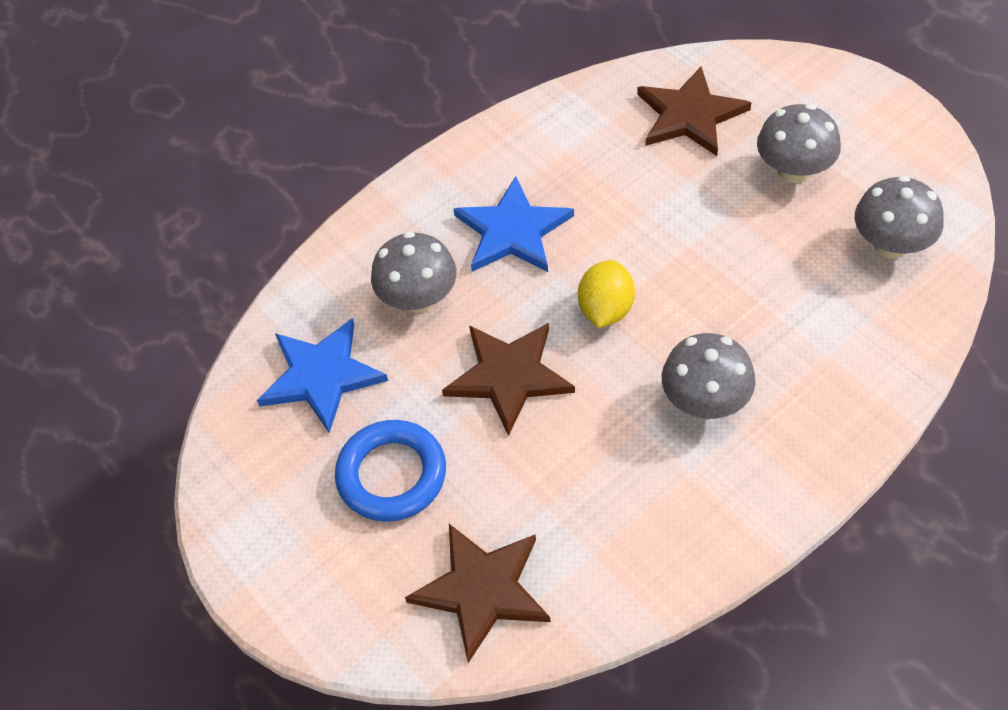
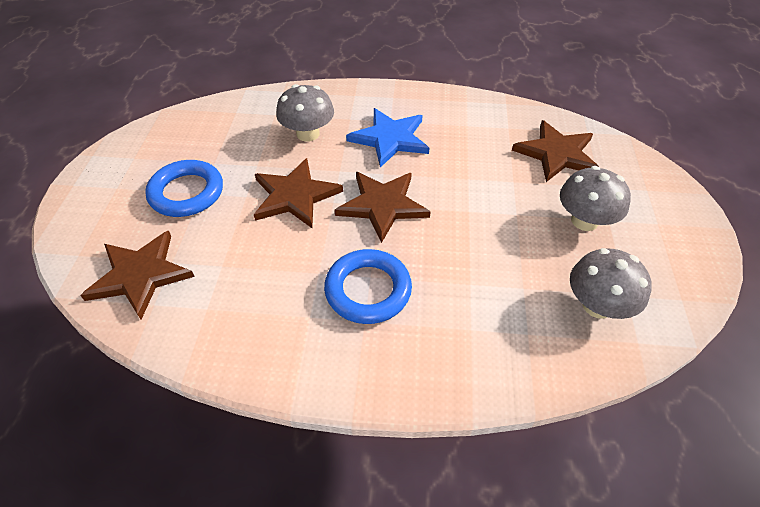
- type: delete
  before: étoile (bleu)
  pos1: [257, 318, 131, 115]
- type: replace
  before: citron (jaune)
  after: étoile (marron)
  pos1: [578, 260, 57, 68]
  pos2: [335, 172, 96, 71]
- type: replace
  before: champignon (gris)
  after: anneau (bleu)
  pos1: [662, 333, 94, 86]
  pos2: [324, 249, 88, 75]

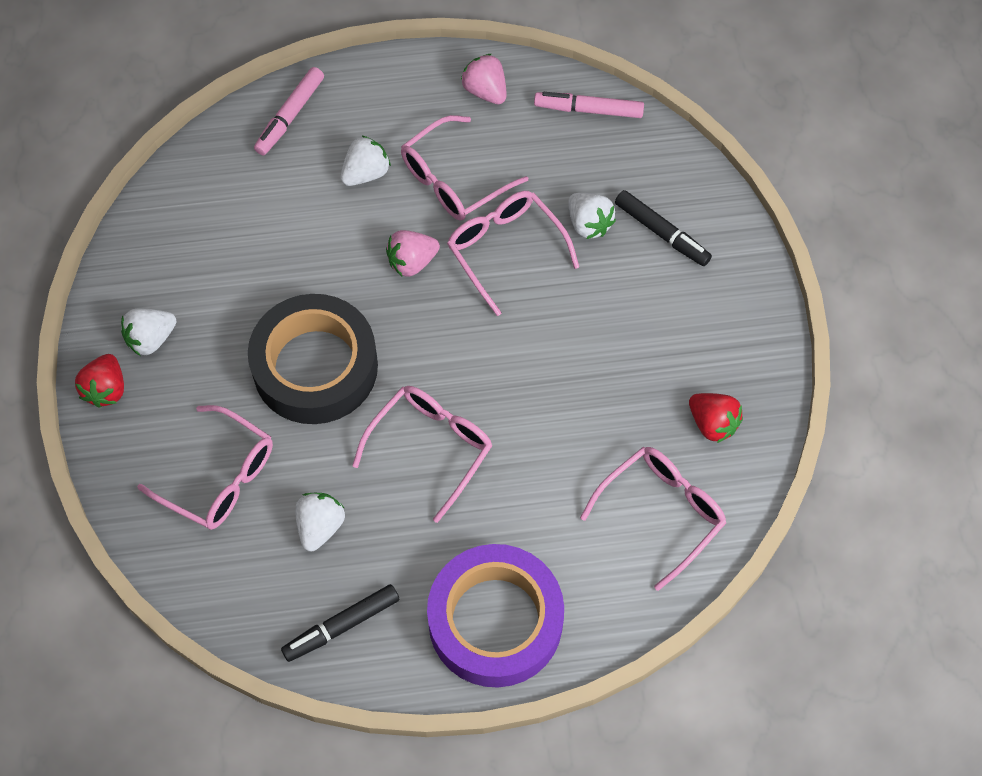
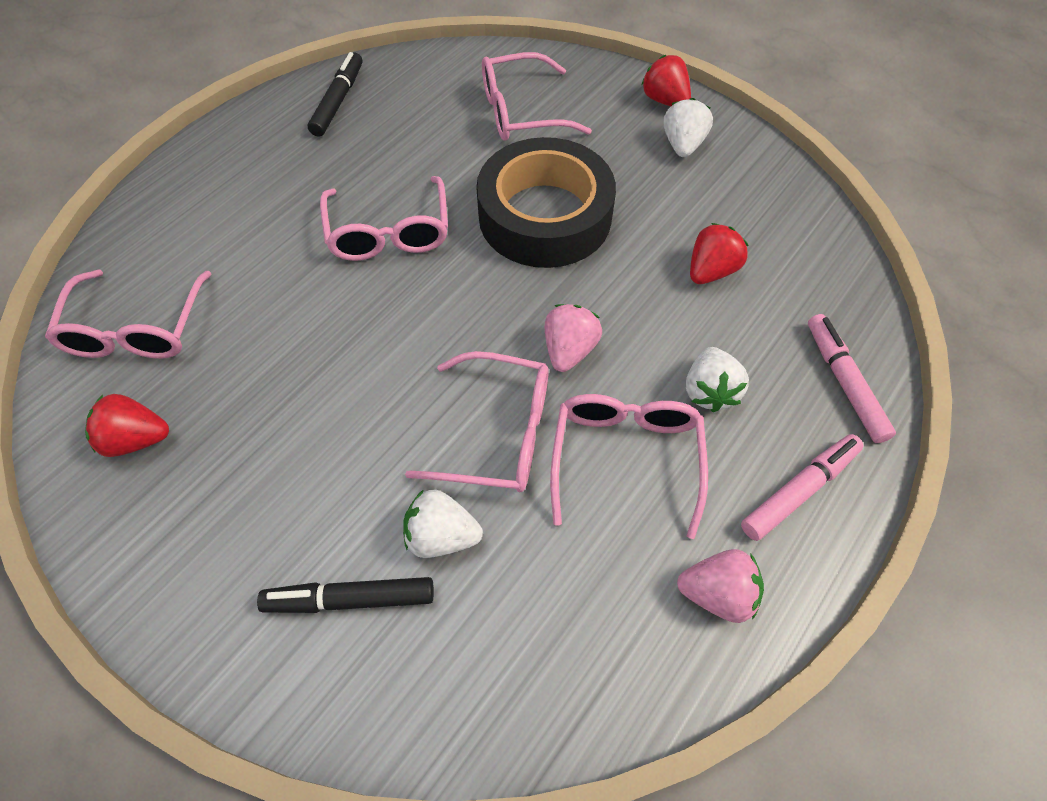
- type: delete
  before: fraise (blanc)
  pos1: [295, 493, 50, 58]
- type: delete
  before: ruban adhésif (violet)
  pos1: [427, 544, 137, 144]
- type: move
  before: feutre (rose)
  pos1: [534, 92, 110, 26]
  pos2: [741, 434, 122, 107]
- type: insert
  after: fraise (rouge)
  pos2: [690, 223, 59, 61]

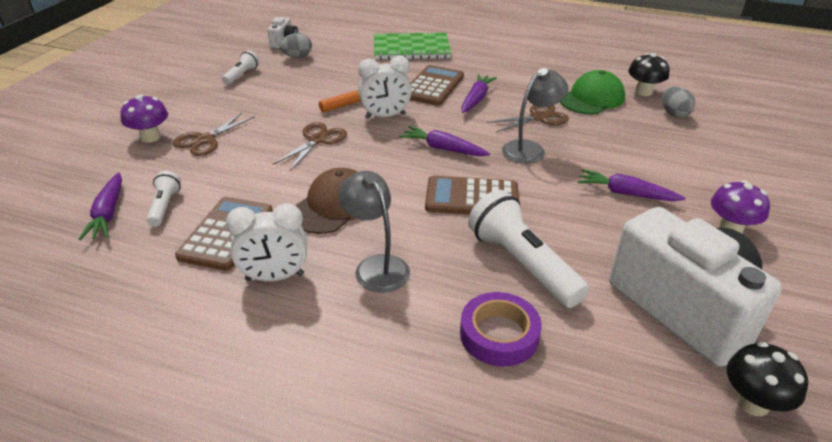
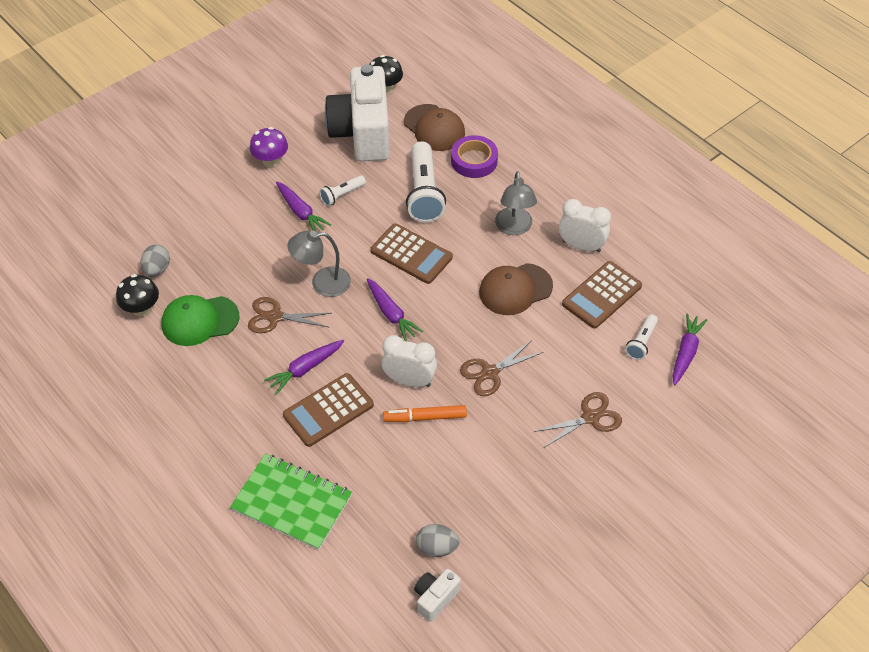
- type: delete
  before: champignon (violet)
  pos1: [120, 95, 48, 48]
- type: move
  before: lampe de poche (blanc)
  pos1: [222, 50, 38, 35]
  pos2: [319, 175, 47, 31]
- type: insert
  after: casquette (marron)
  pos2: [404, 104, 61, 47]

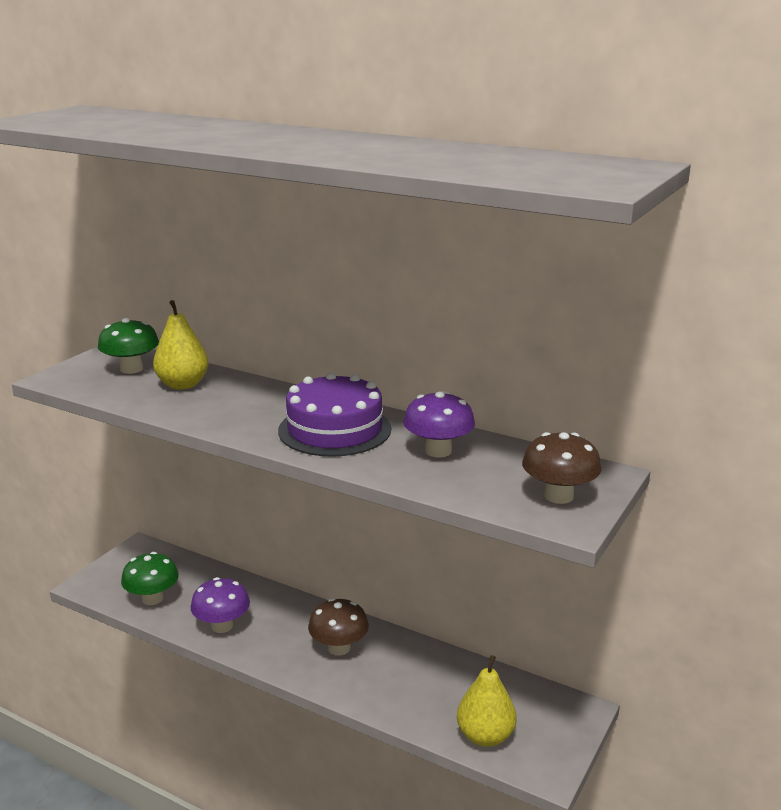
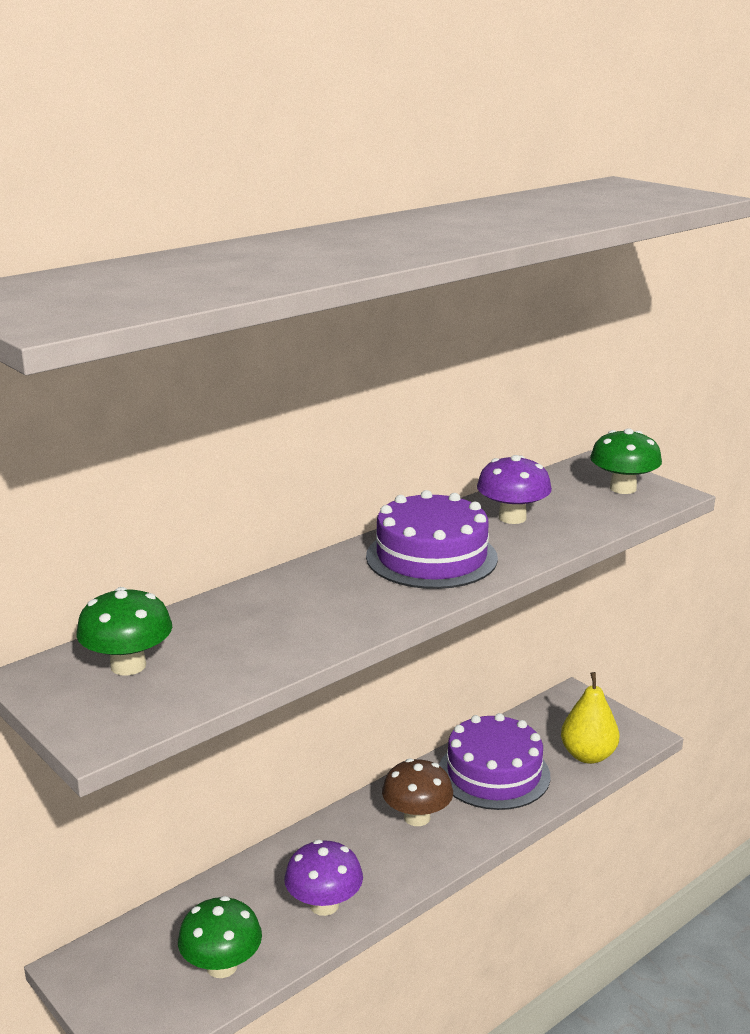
- type: delete
  before: poire (jaune)
  pos1: [153, 300, 55, 90]
- type: recolor
  before: champignon (marron)
  after: champignon (vert)
  pos1: [522, 432, 79, 72]
  pos2: [590, 428, 72, 66]
- type: insert
  after: gâteau (violet)
  pos2: [439, 713, 111, 97]

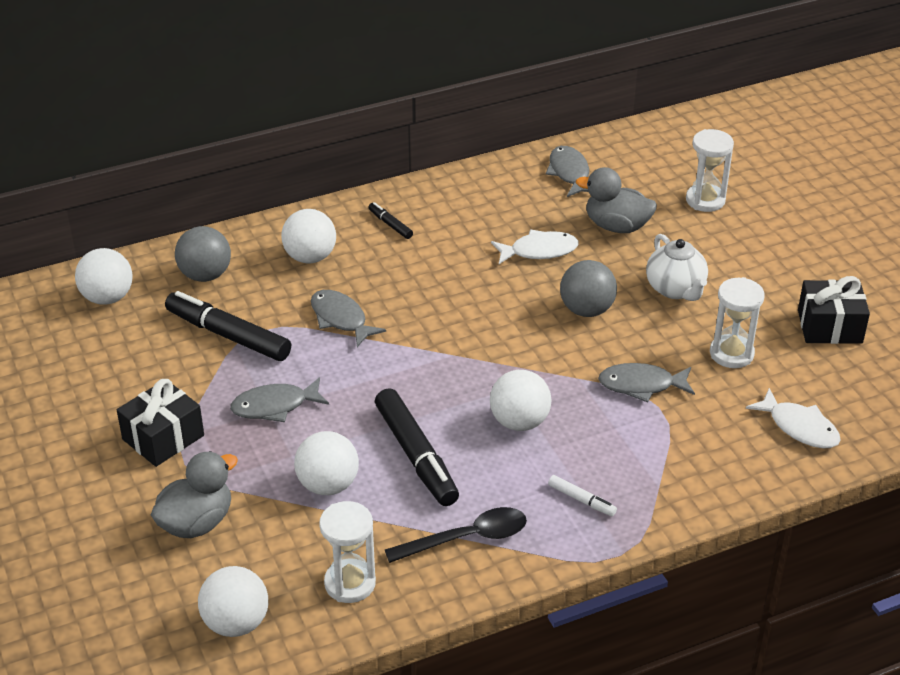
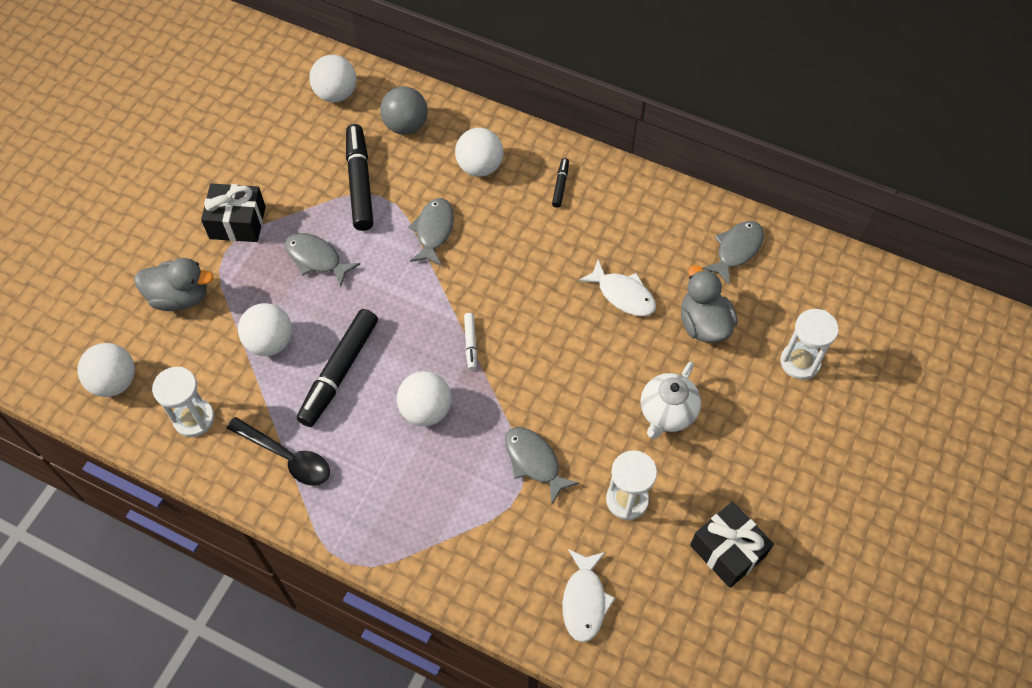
- type: move
  before: feutre (blanc)
  pos1: [548, 475, 69, 41]
  pos2: [464, 313, 13, 57]
- type: delete
  before: balle (gris)
  pos1: [560, 260, 57, 57]

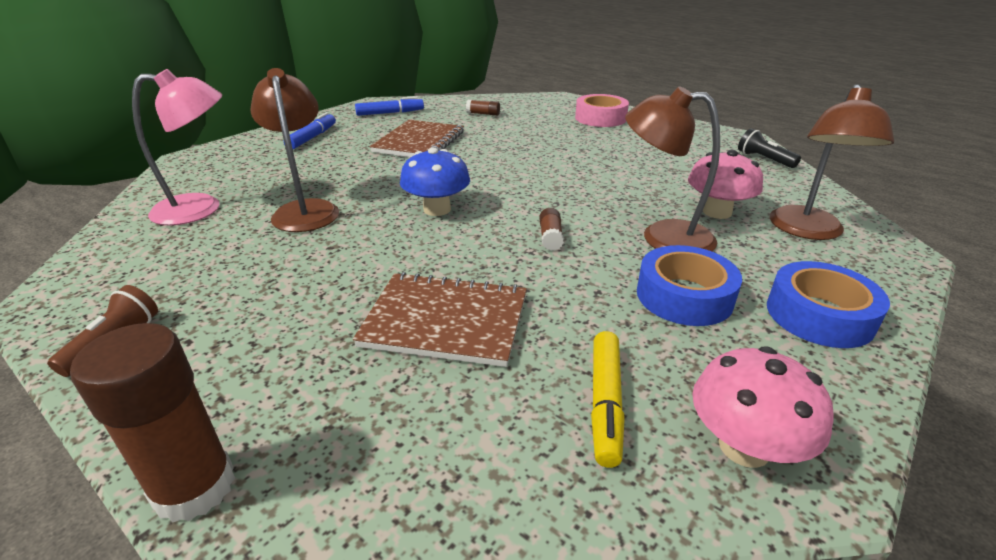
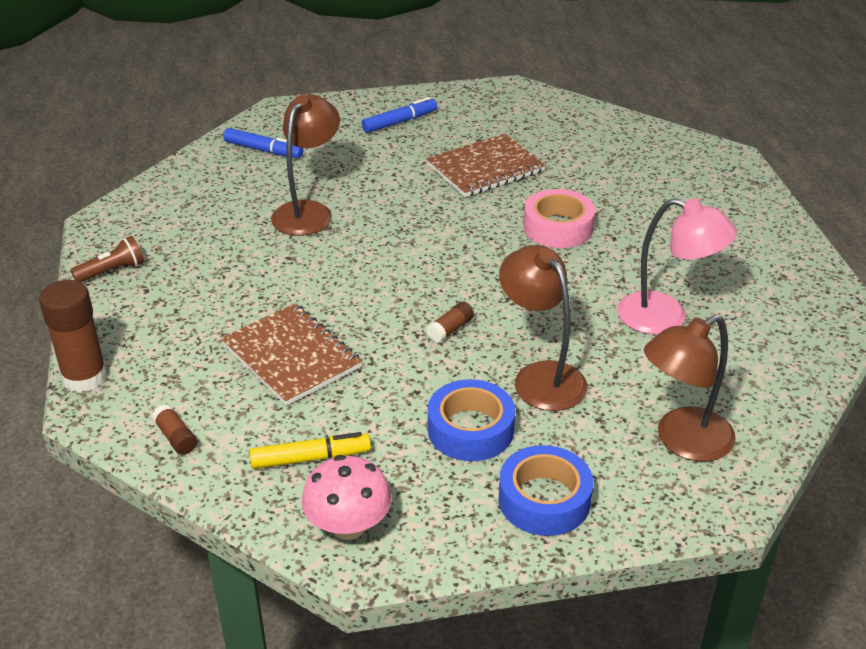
- type: move
  before: lampe (rose)
  pos1: [132, 69, 90, 156]
  pos2: [617, 198, 120, 136]
- type: move
  before: feutre (bleu)
  pos1: [355, 96, 69, 20]
  pos2: [223, 128, 80, 30]
- type: delete
  before: champignon (bleu)
  pos1: [400, 147, 70, 69]
- type: move
  before: bâton de colle (marron)
  pos1: [466, 99, 34, 17]
  pos2: [152, 404, 45, 51]
- type: move
  before: ruban adhésif (rose)
  pos1: [575, 94, 54, 33]
  pos2: [523, 189, 72, 59]
- type: rotate
  before: feutre (jaune)
  pos1: [591, 331, 34, 137]
  pos2: [249, 432, 122, 37]
  turn: -150
- type: delete
  before: champignon (rose)
  pos1: [688, 150, 75, 69]
- type: delete
  before: lampe de poche (noir)
  pos1: [738, 128, 63, 40]

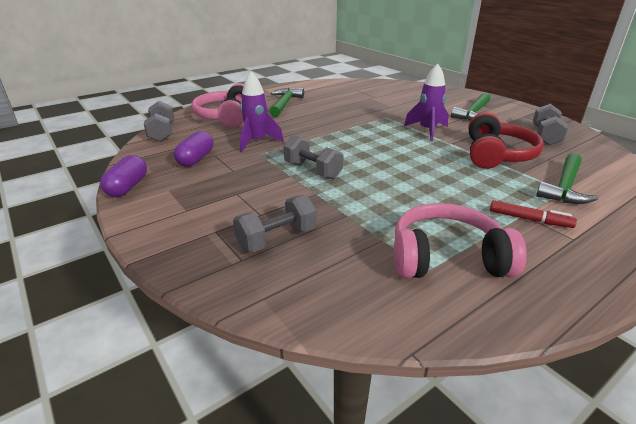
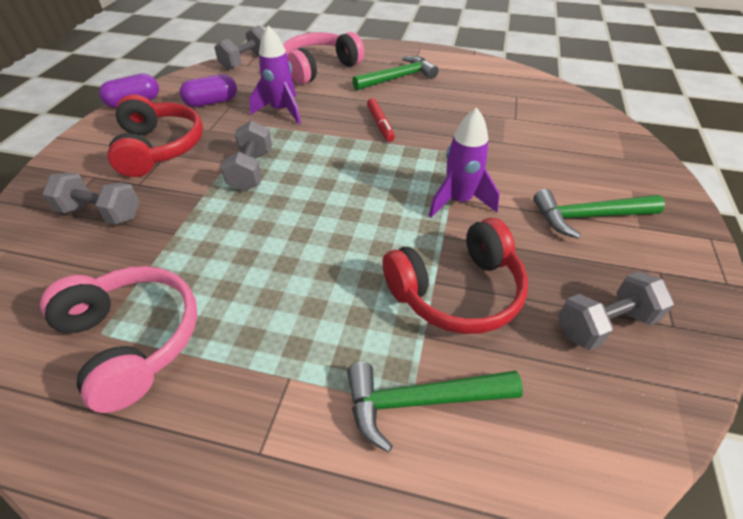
- type: move
  before: feutre (rouge)
  pos1: [490, 200, 87, 28]
  pos2: [367, 98, 28, 44]
- type: insert
  after: casque audio (rouge)
  pos2: [107, 95, 96, 82]

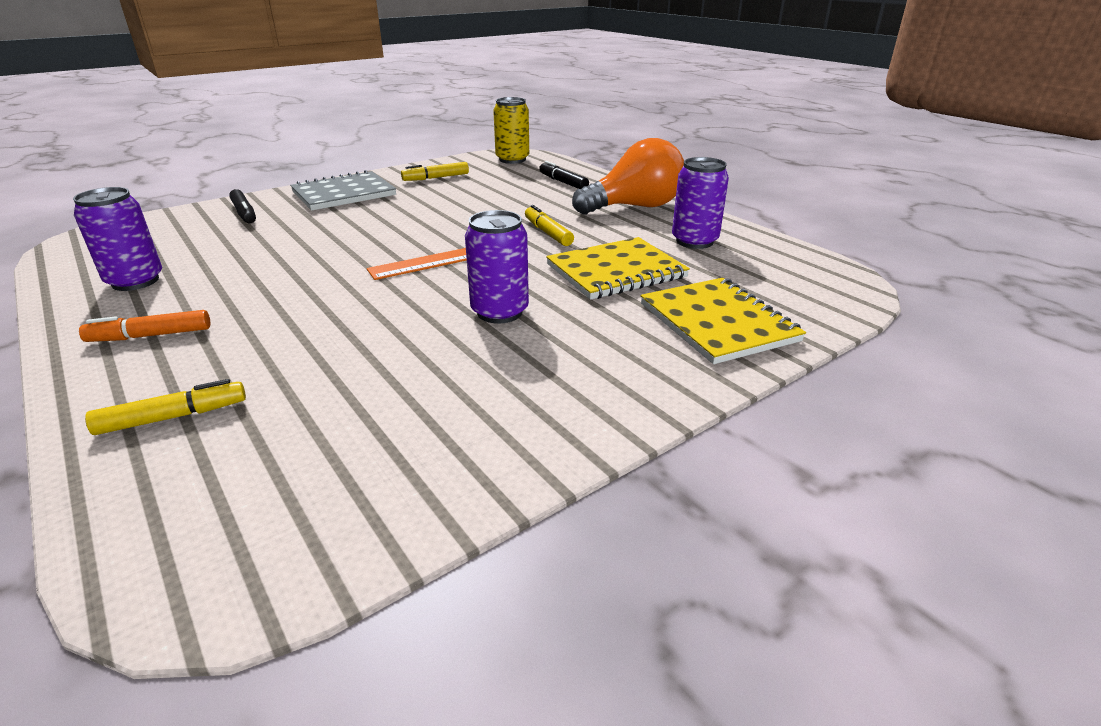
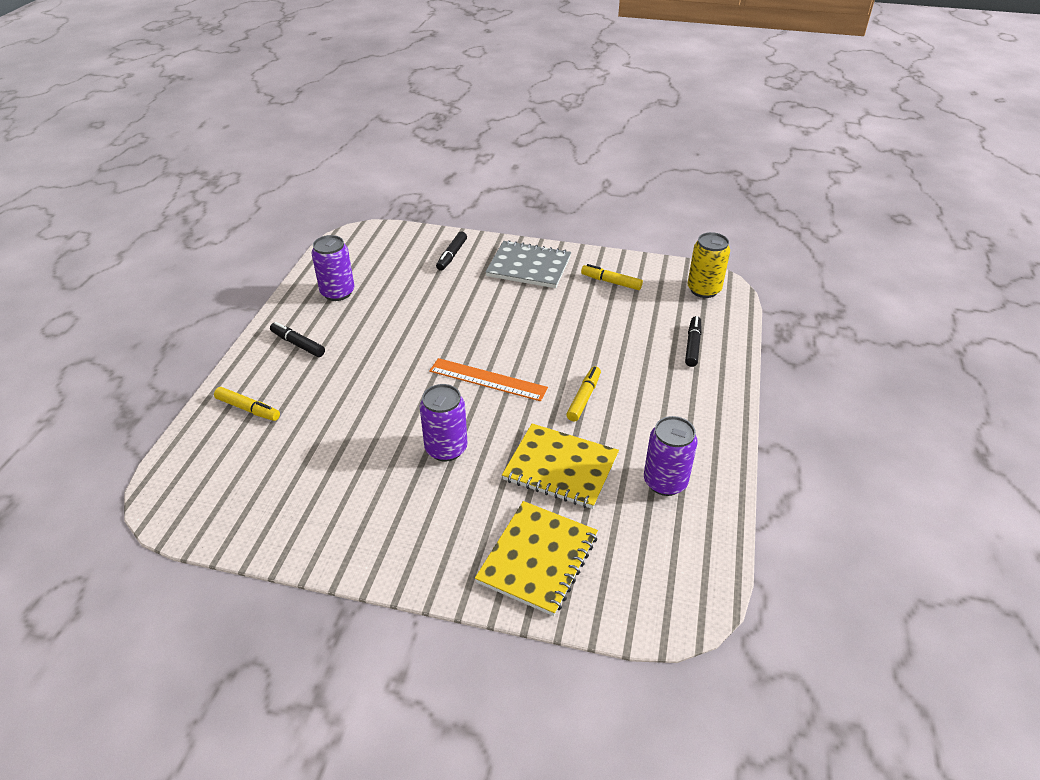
- type: recolor
  before: feutre (orange)
  after: feutre (noir)
  pos1: [79, 310, 131, 32]
  pos2: [270, 322, 55, 35]
- type: delete
  before: ampoule (orange)
  pos1: [572, 138, 112, 77]

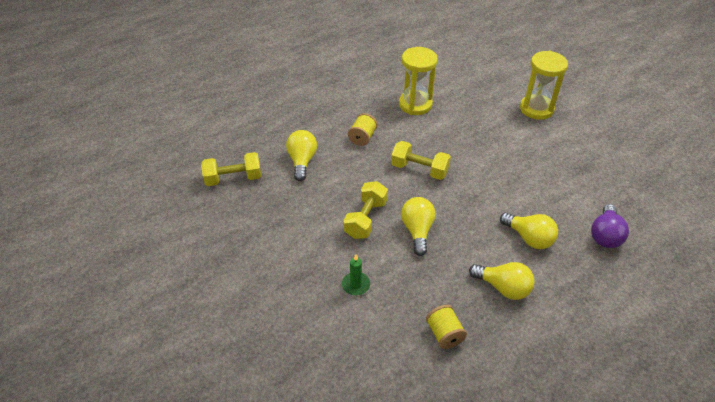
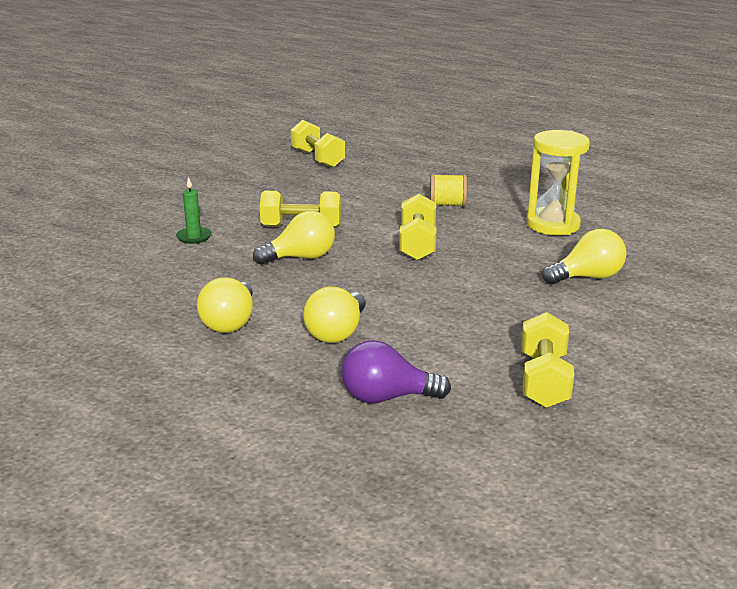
- type: move
  before: ampoule (jaune)
  pos1: [286, 130, 31, 51]
  pos2: [542, 229, 85, 56]
- type: delete
  before: bobine (jaune)
  pos1: [426, 305, 41, 44]
- type: delete
  before: sablier (jaune)
  pos1: [520, 51, 48, 69]
- type: insert
  after: haltère (jaune)
  pos2: [521, 312, 53, 96]

